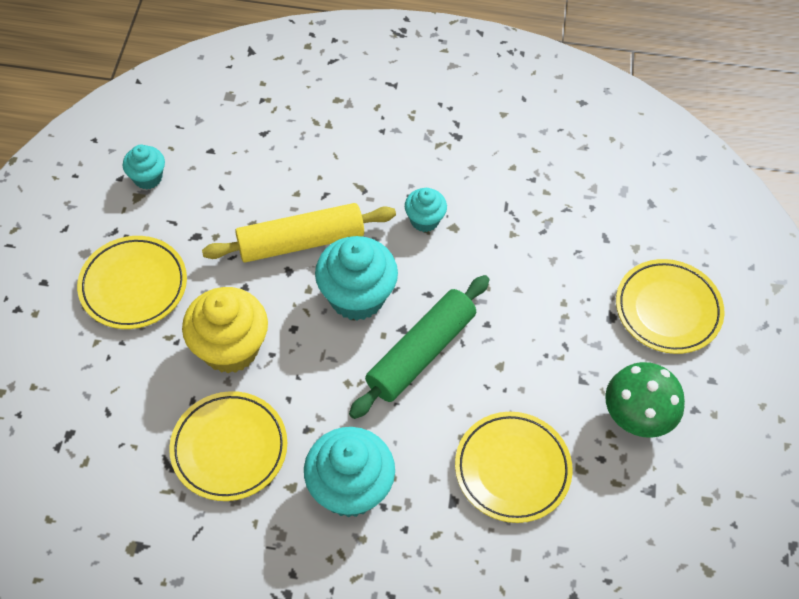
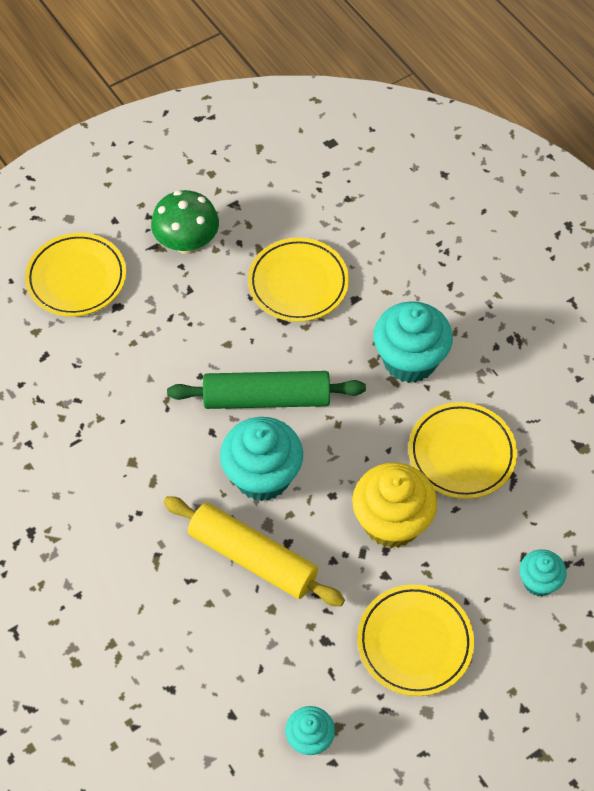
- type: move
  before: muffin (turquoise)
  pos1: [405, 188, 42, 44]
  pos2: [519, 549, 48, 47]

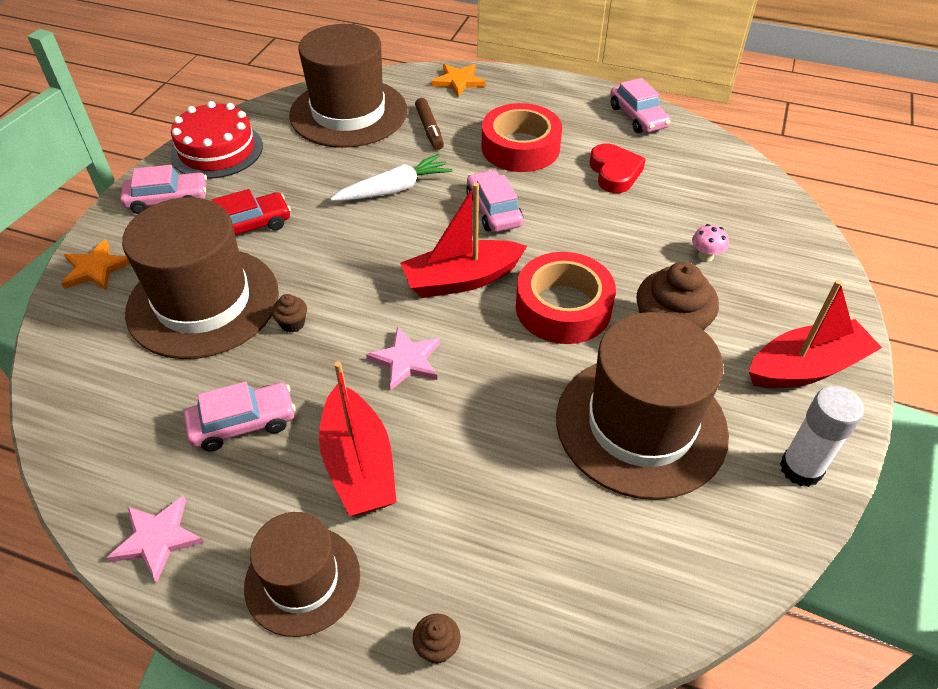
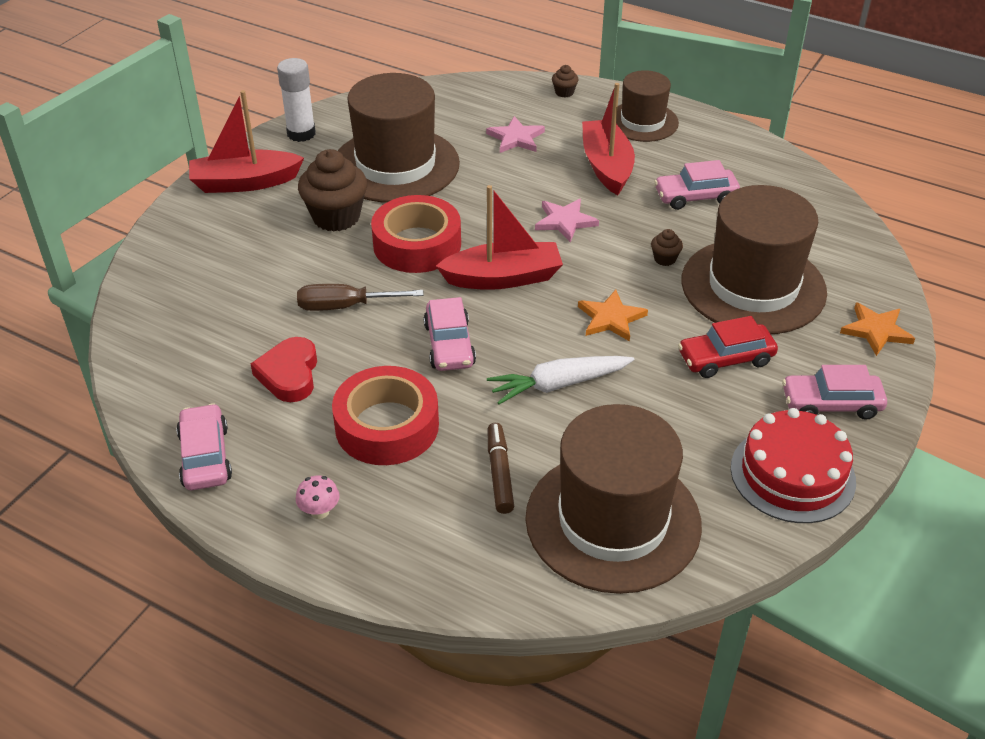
- type: move
  before: étoile (rose)
  pos1: [107, 495, 97, 88]
  pos2: [486, 116, 59, 37]
- type: move
  before: étoile (orange)
  pos1: [432, 64, 54, 33]
  pos2: [578, 290, 70, 52]
- type: move
  before: champignon (rose)
  pos1: [692, 224, 37, 38]
  pos2: [296, 475, 44, 44]
- type: insert
  after: tournevis (marron)
  pos2: [297, 284, 127, 27]

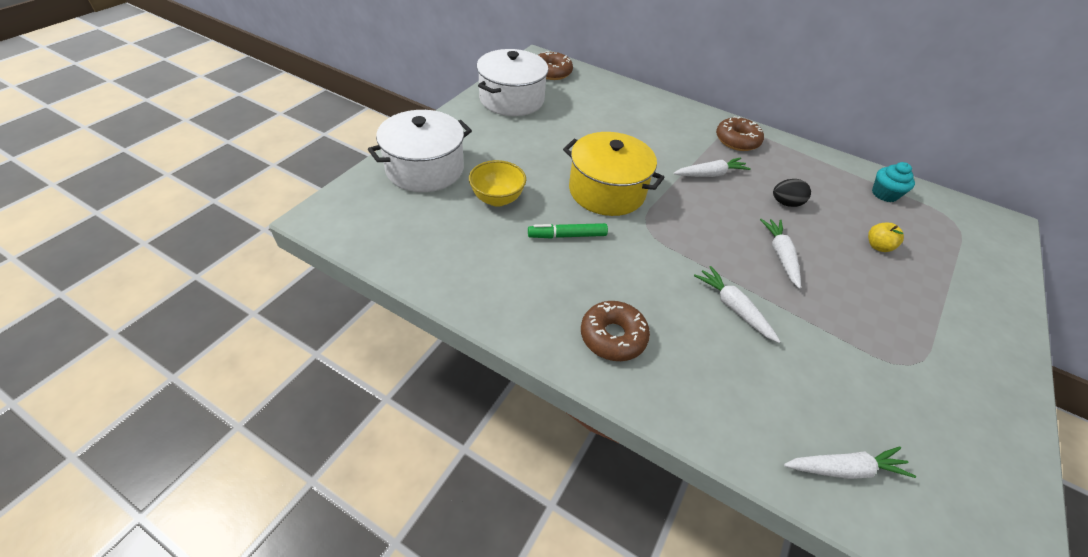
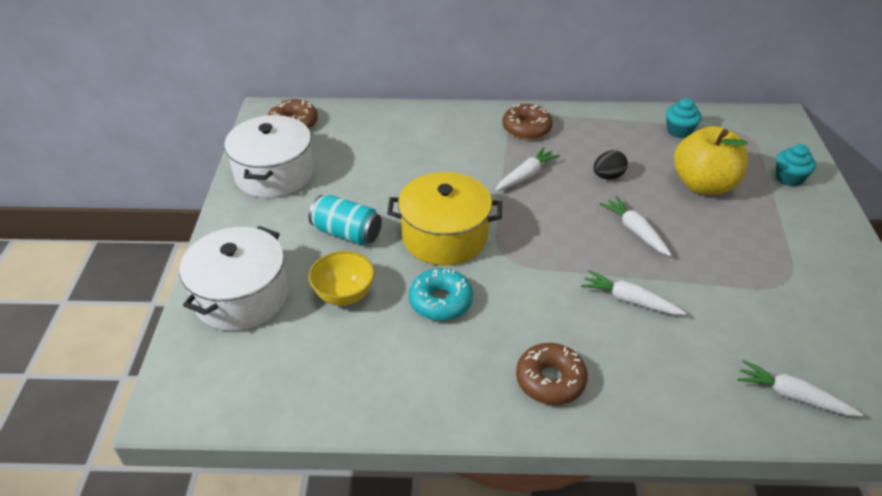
- type: replace
  before: feutre (vert)
  after: beignet (turquoise)
  pos1: [528, 223, 80, 16]
  pos2: [409, 268, 64, 53]
- type: rotate
  before: carotte (blanc)
  pos1: [784, 447, 132, 32]
  pos2: [737, 360, 126, 56]
  turn: -120
- type: resize
  before: pomme (jaune)
  pos1: [868, 223, 36, 29]
  pos2: [674, 126, 74, 69]
  scale: 2.34
- type: insert
  after: canette (turquoise)
  pos2: [309, 195, 73, 50]
- type: insert
  after: muffin (turquoise)
  pos2: [776, 144, 40, 43]

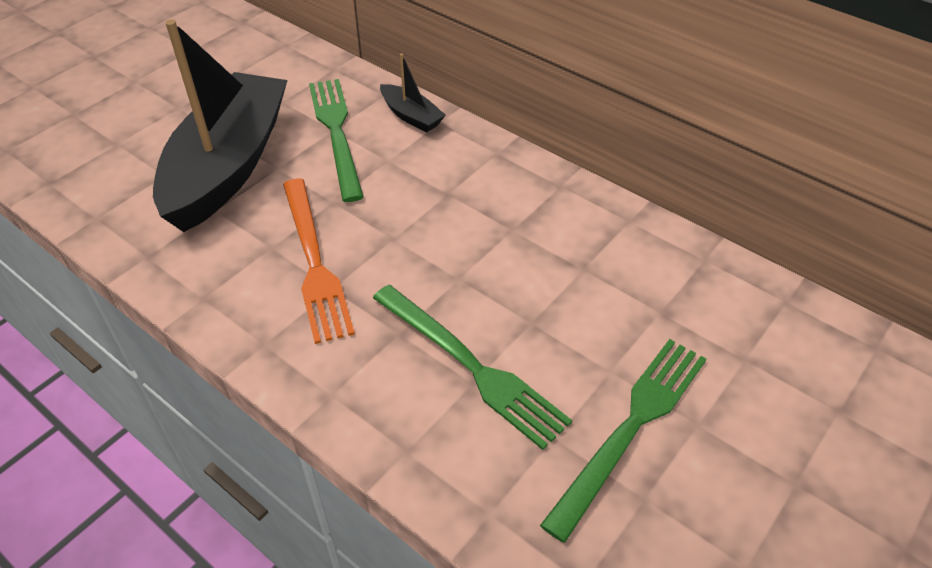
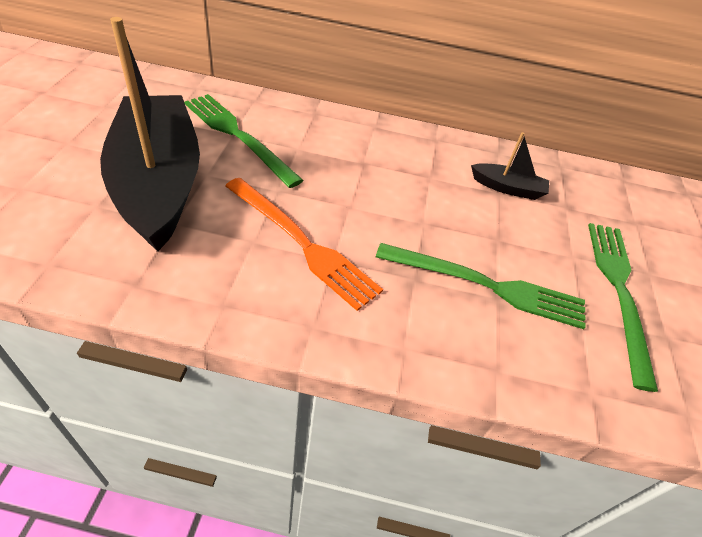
- type: move
  before: bateau (noir)
  pos1: [380, 54, 66, 78]
  pos2: [471, 132, 78, 68]

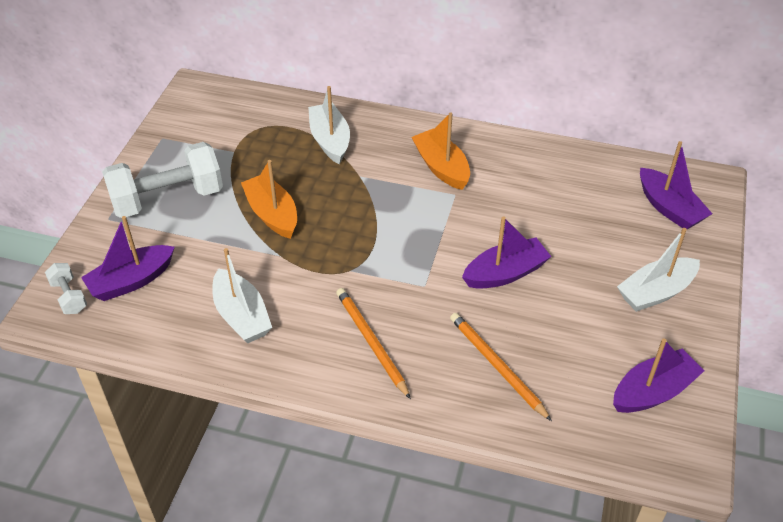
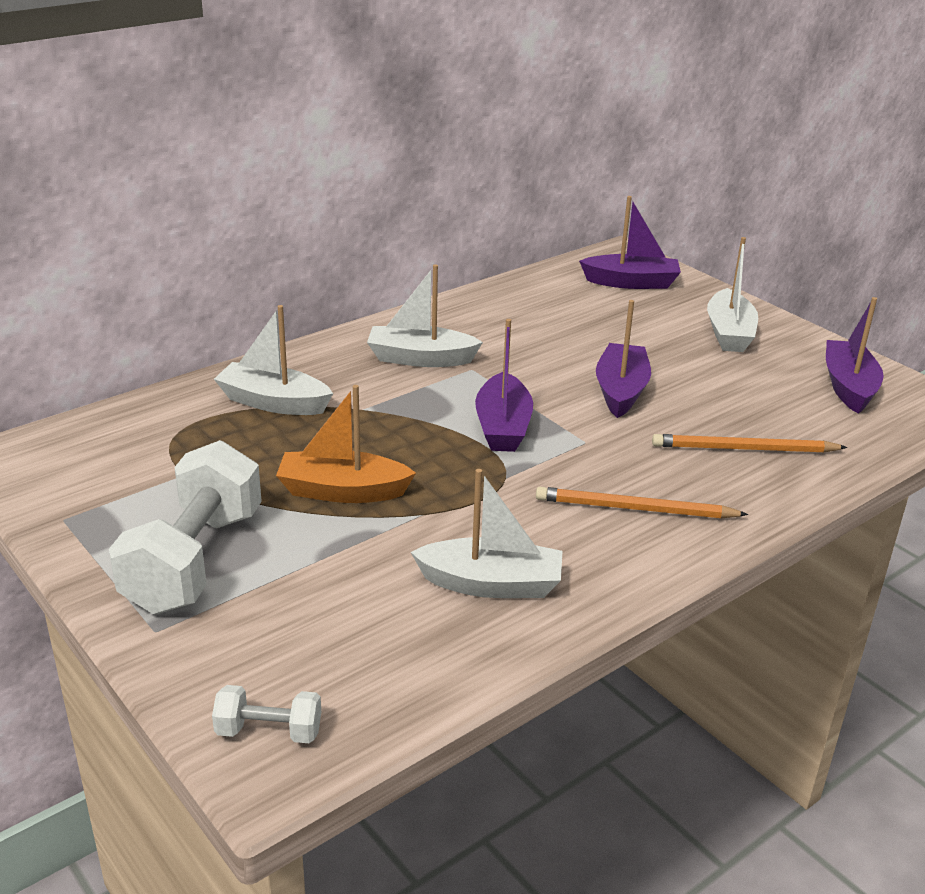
- type: move
  before: bateau (violet)
  pos1: [81, 216, 94, 85]
  pos2: [475, 319, 58, 133]
- type: recolor
  before: bateau (orange)
  after: bateau (blanc)
  pos1: [411, 112, 59, 78]
  pos2: [367, 264, 116, 103]

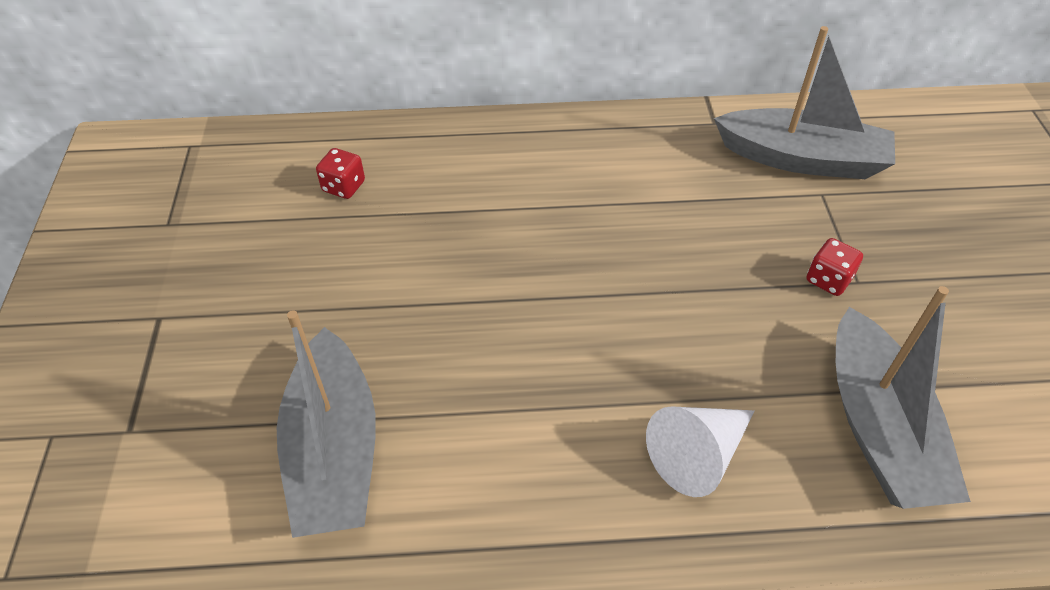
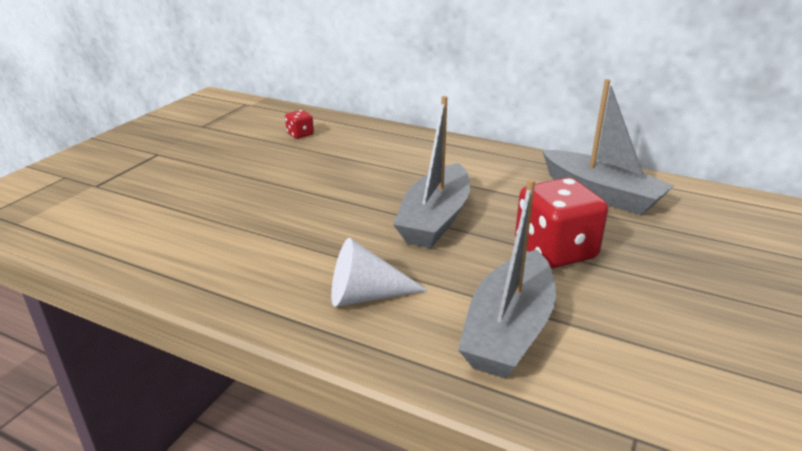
- type: move
  before: bateau (gris)
  pos1: [277, 310, 99, 228]
  pos2: [393, 96, 77, 152]
- type: resize
  before: dé (rouge)
  pos1: [807, 238, 56, 58]
  pos2: [515, 178, 93, 91]
  scale: 2.14

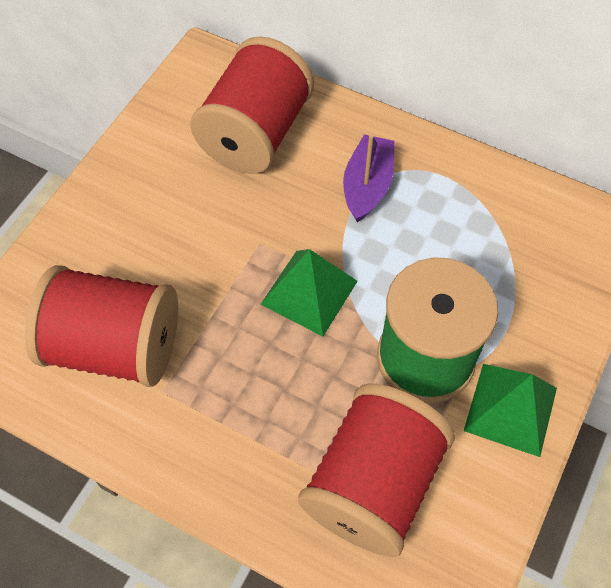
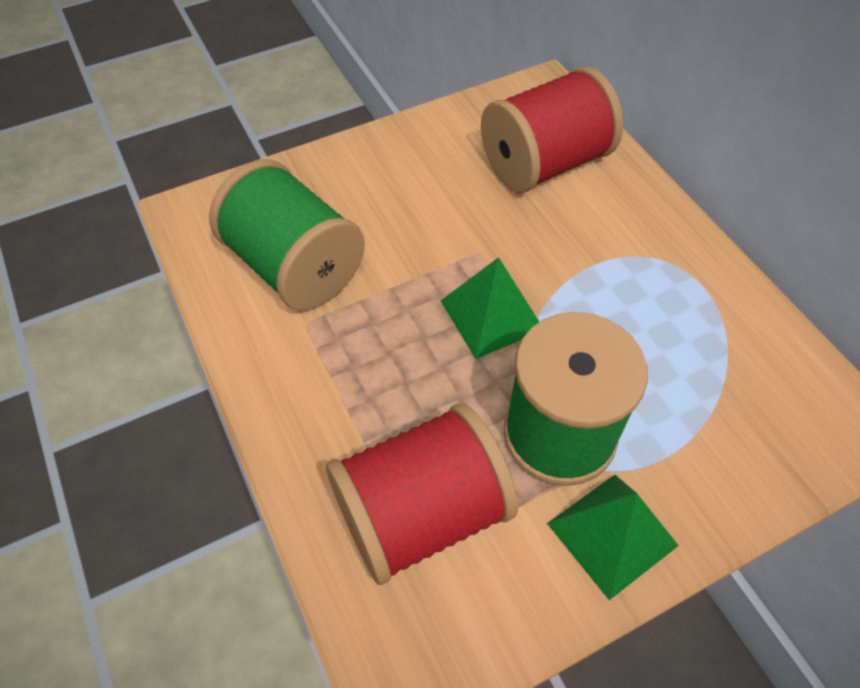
- type: recolor
  before: bobine (rouge)
  after: bobine (vert)
  pos1: [25, 265, 153, 122]
  pos2: [209, 159, 156, 151]
- type: delete
  before: bateau (violet)
  pos1: [343, 134, 52, 88]

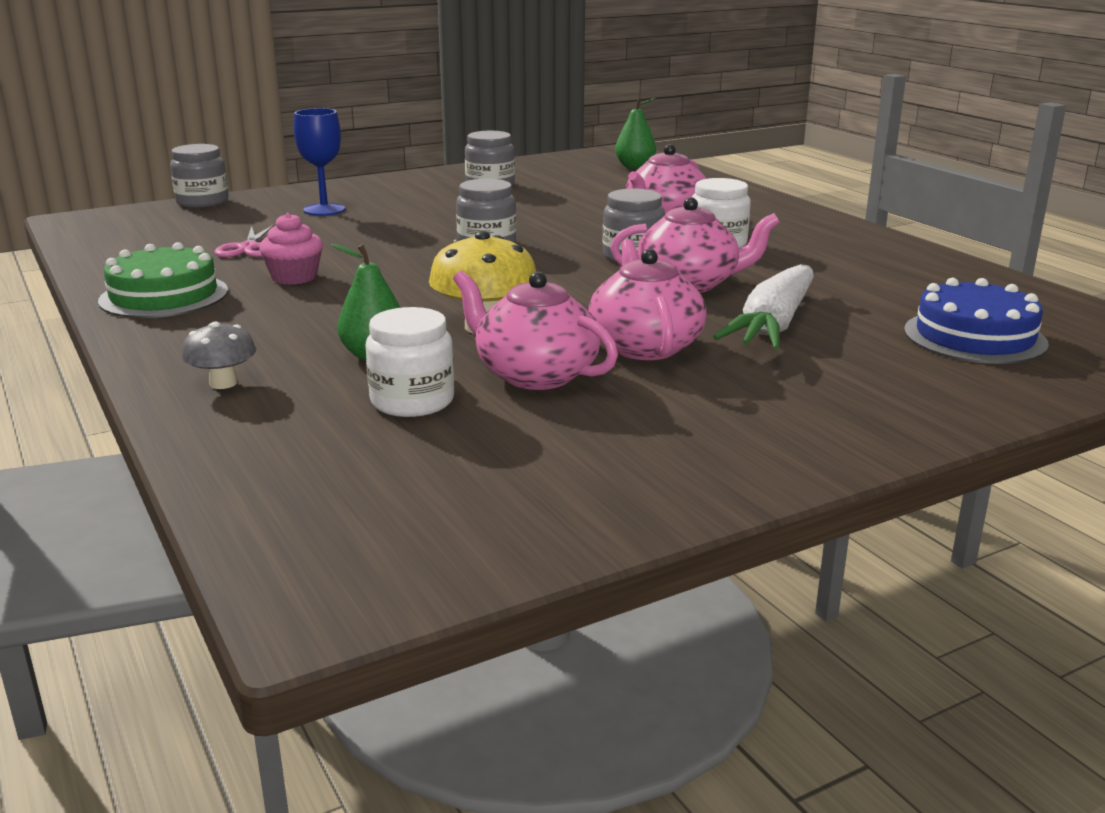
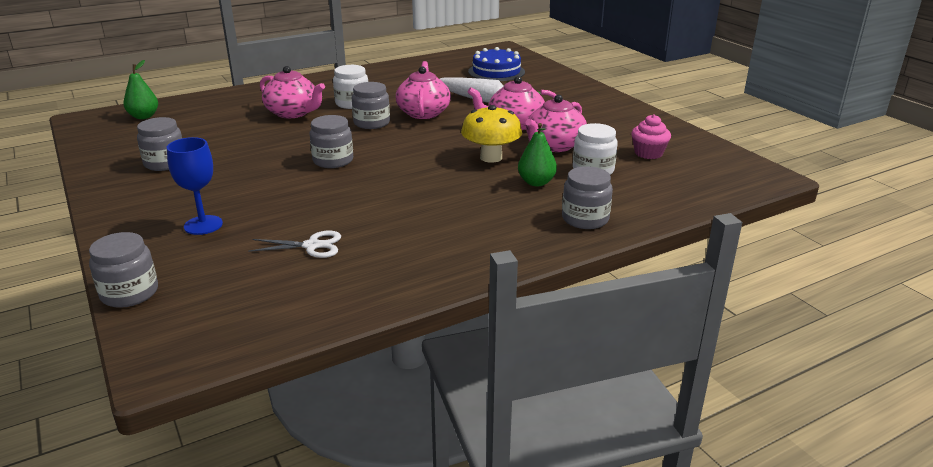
- type: delete
  before: gâteau (vert)
  pos1: [98, 242, 130, 76]
- type: replace
  before: champignon (gris)
  after: bocal (gris)
  pos1: [181, 322, 75, 67]
  pos2: [562, 166, 51, 63]
- type: recolor
  before: ciseaux (rose)
  after: ciseaux (blanc)
  pos1: [214, 224, 61, 33]
  pos2: [248, 231, 93, 27]
- type: move
  before: muffin (rose)
  pos1: [259, 213, 64, 72]
  pos2: [631, 114, 40, 45]

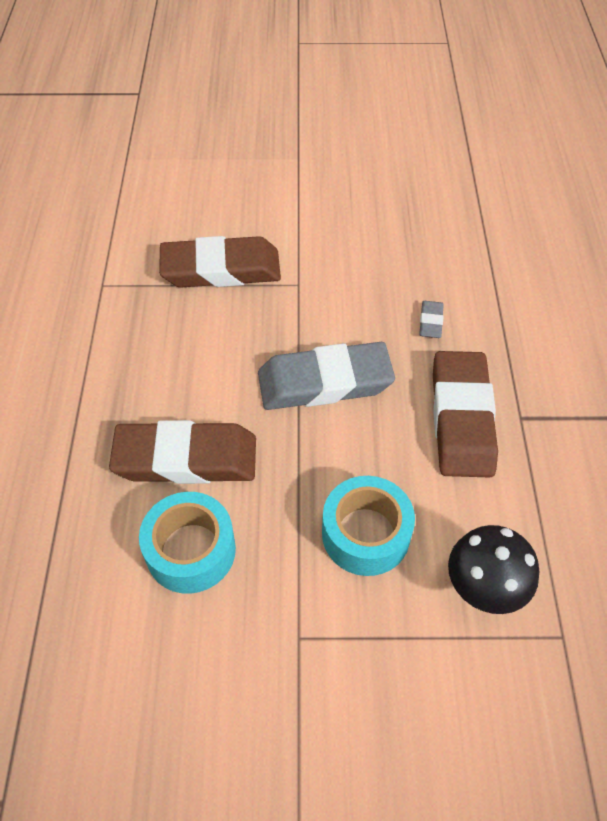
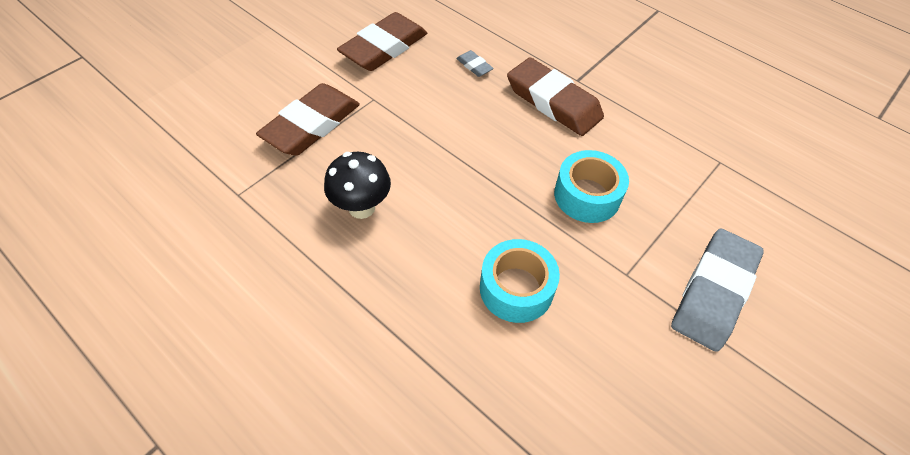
- type: move
  before: gomme (marron)
  pos1: [109, 420, 147, 64]
  pos2: [337, 12, 90, 59]
- type: move
  before: gomme (gris)
  pos1: [258, 342, 137, 68]
  pos2: [671, 229, 93, 123]
- type: move
  before: champignon (noir)
  pos1: [448, 525, 91, 89]
  pos2: [324, 152, 67, 67]

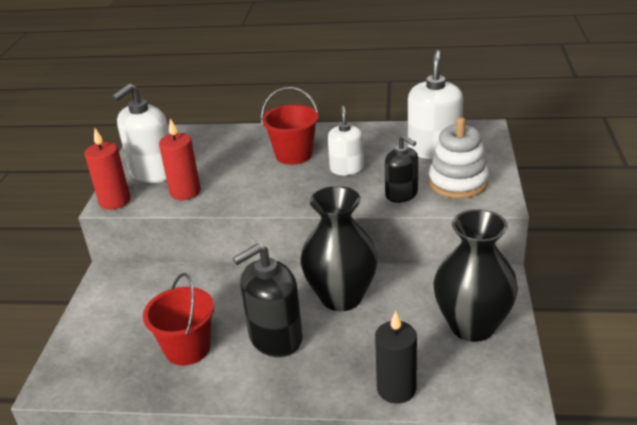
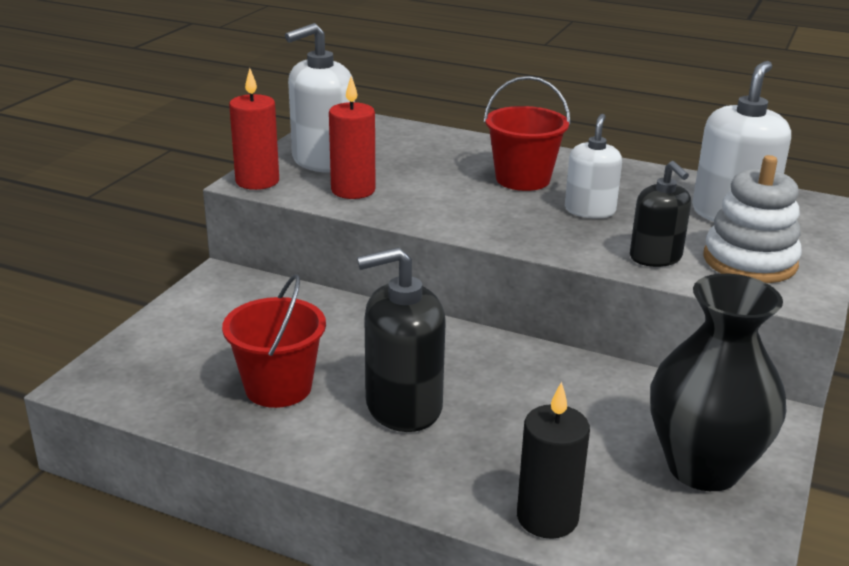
- type: delete
  before: vase (noir)
  pos1: [301, 186, 77, 125]

